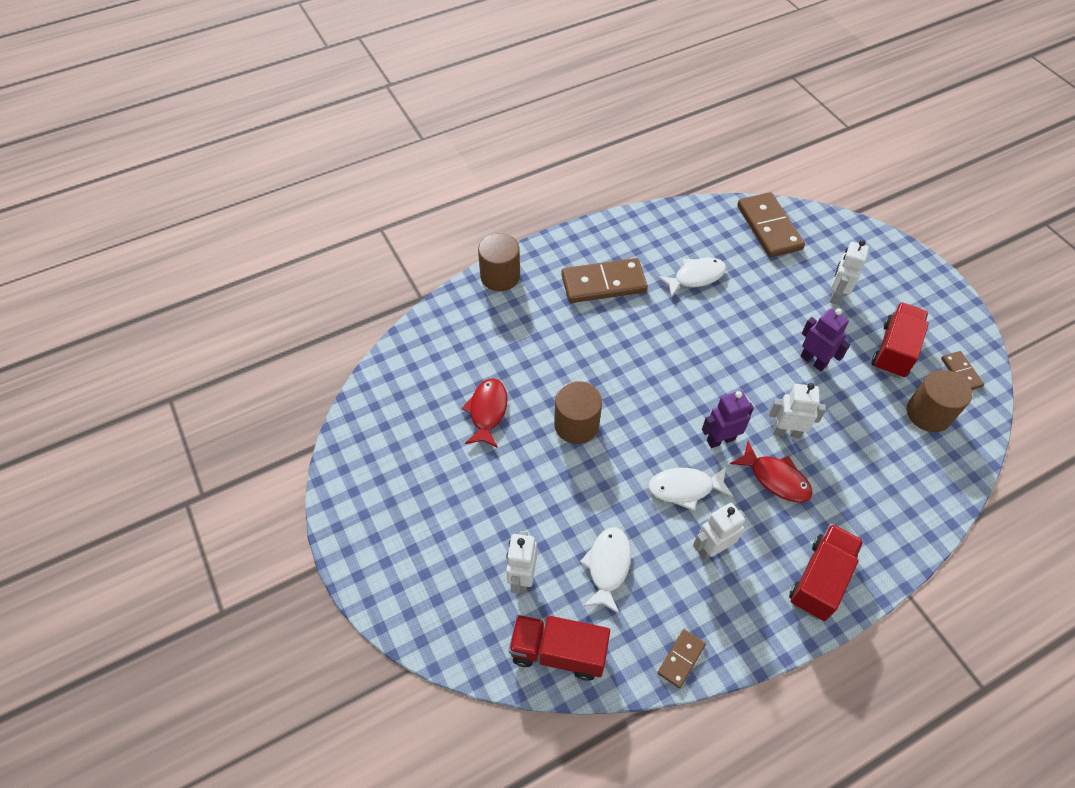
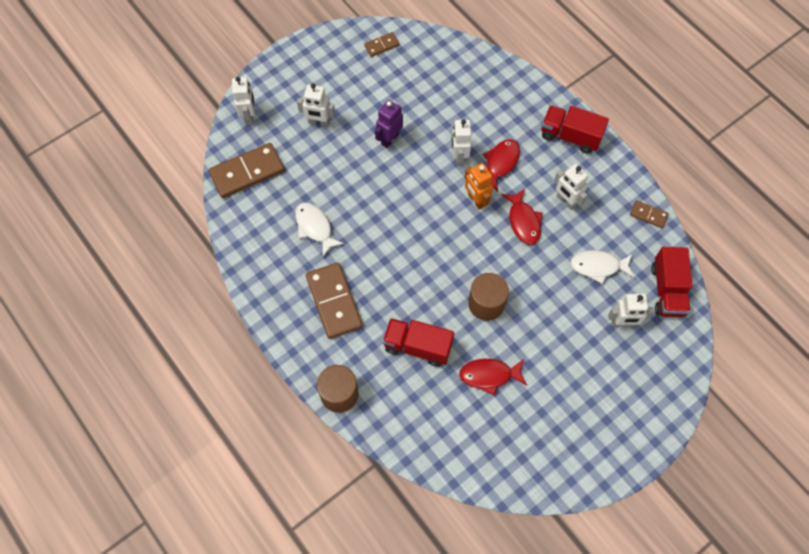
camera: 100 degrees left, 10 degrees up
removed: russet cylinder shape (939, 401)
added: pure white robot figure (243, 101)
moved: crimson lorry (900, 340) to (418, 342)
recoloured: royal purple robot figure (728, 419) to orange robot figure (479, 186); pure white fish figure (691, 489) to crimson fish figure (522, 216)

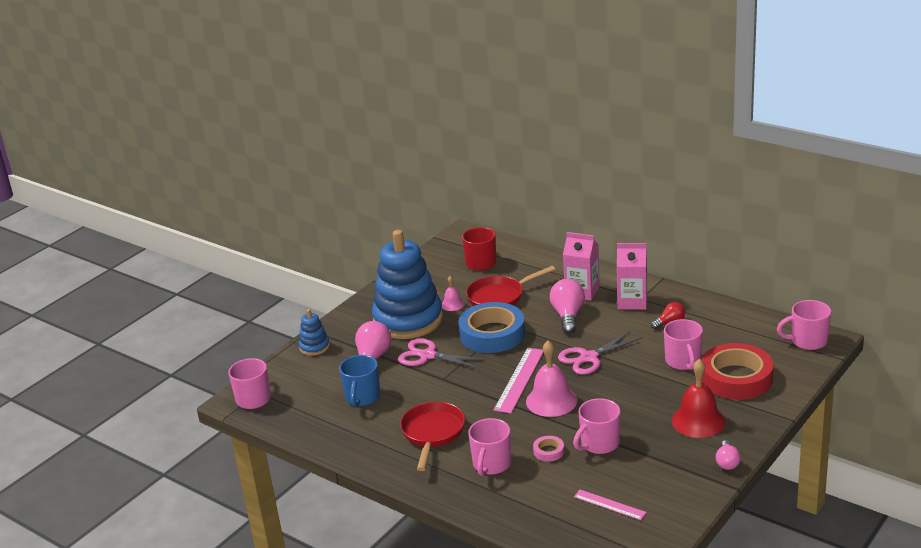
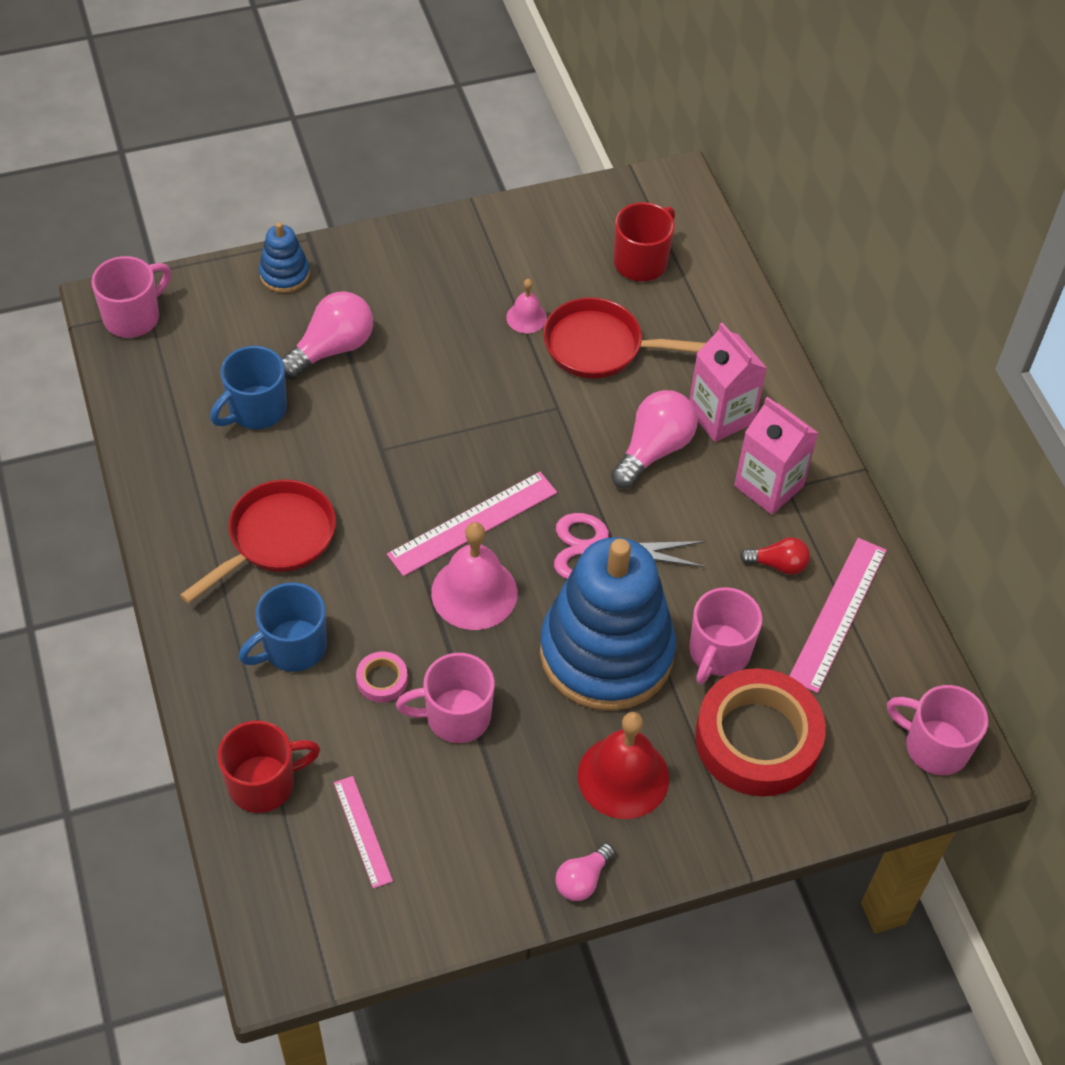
camera: 30 degrees right, 25 degrees up
removed: royal blue tape (491, 327); rose-pink pair of scissors (442, 353)
added: rose-pink ruler (838, 615); crimson coffee mug (269, 767)
moved: royal blue stacking toy (407, 284) to (608, 624)
recoloured: rose-pink coffee mug (489, 447) to royal blue coffee mug (283, 627)

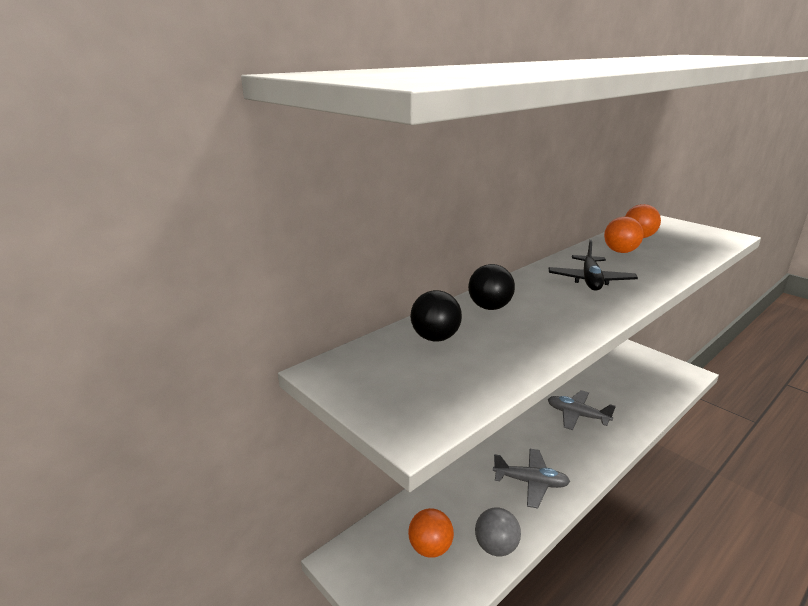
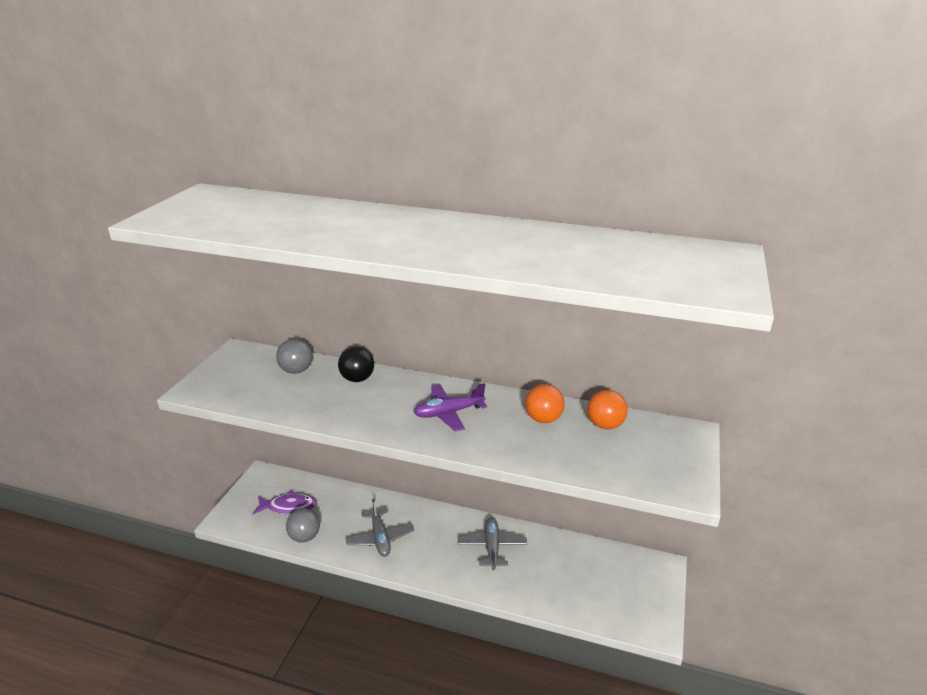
camera: 60 degrees right, 5 degrees up
replaced: orange play ball (431, 533) to royal purple fish figure (284, 503)
recoloured: jet-black aeroplane (593, 265) to royal purple aeroplane (450, 407); jet-black play ball (436, 316) to gray play ball (294, 356)

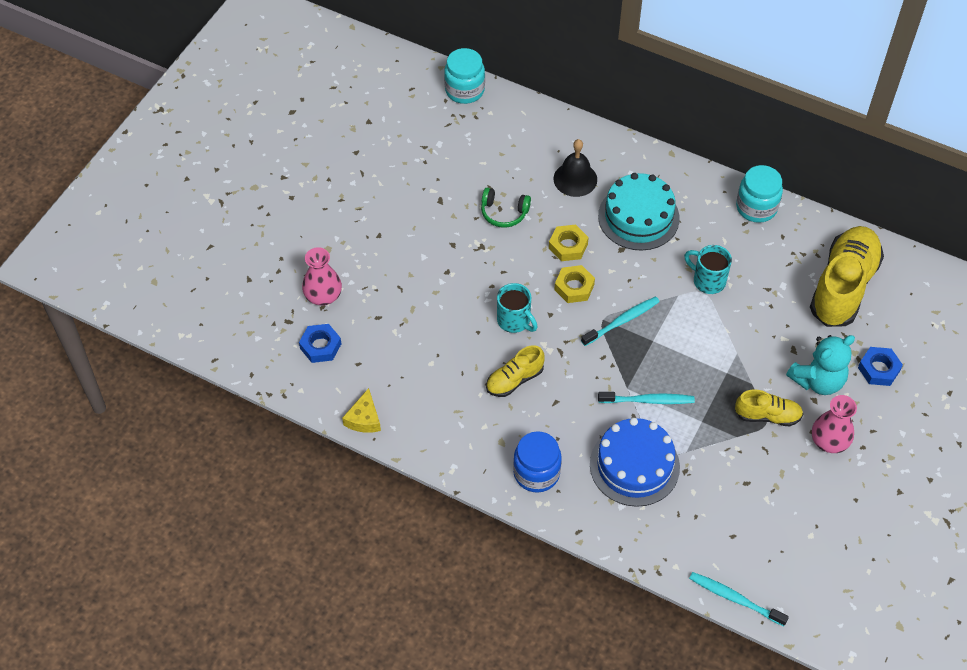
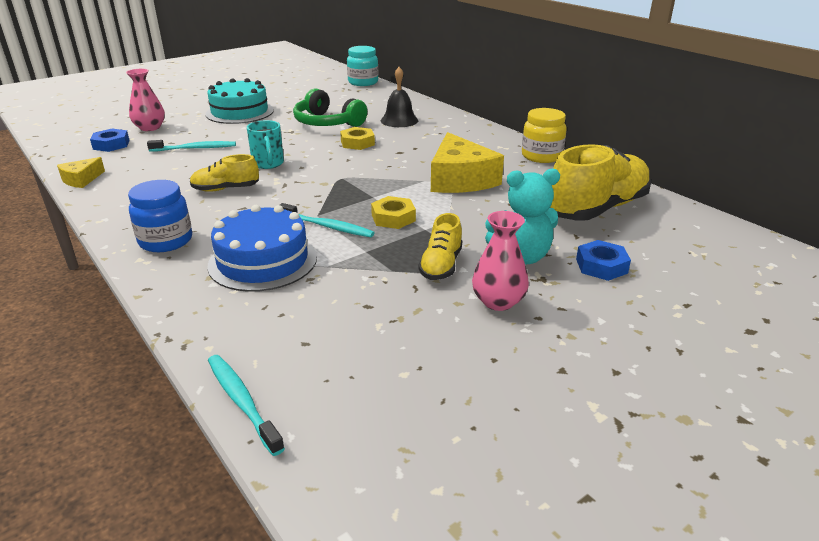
camera: 25 degrees right, 25 degrees down
moved: turquoise layer cake (639, 212) to (239, 101); yellow hex nut (574, 284) to (393, 212); turquoise toothbrush (620, 321) to (191, 146)
replaced: turquoise coffee mug (708, 269) to yellow cheese wedge (467, 162)
recoloured: turquoise jar (759, 194) to yellow jar (544, 135)
turned: yellow shoe (769, 408) = (440, 246) 75 degrees clockwise
resized: leaf-green over-ear headphones (506, 208) = (330, 107) x1.64

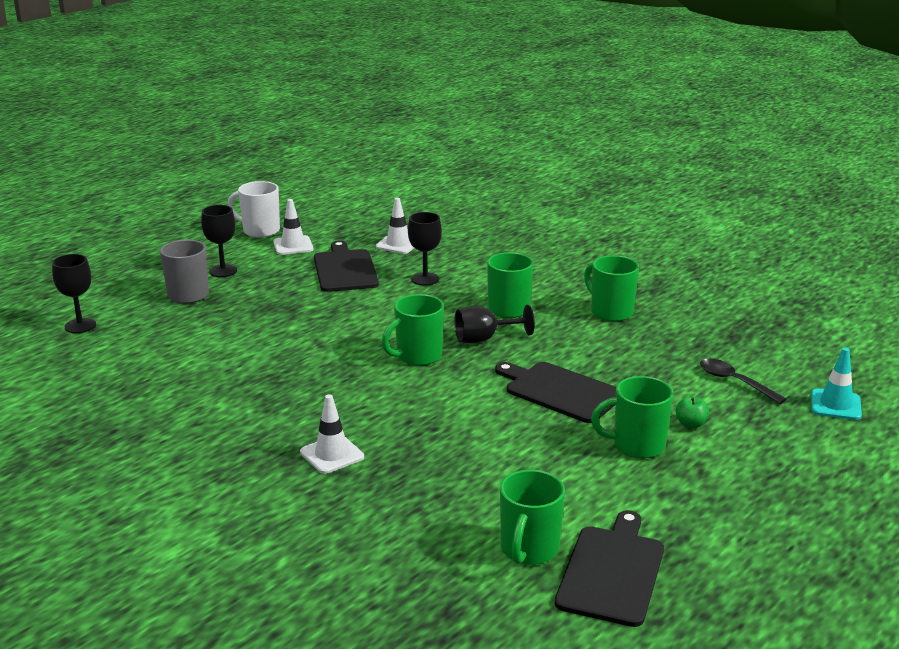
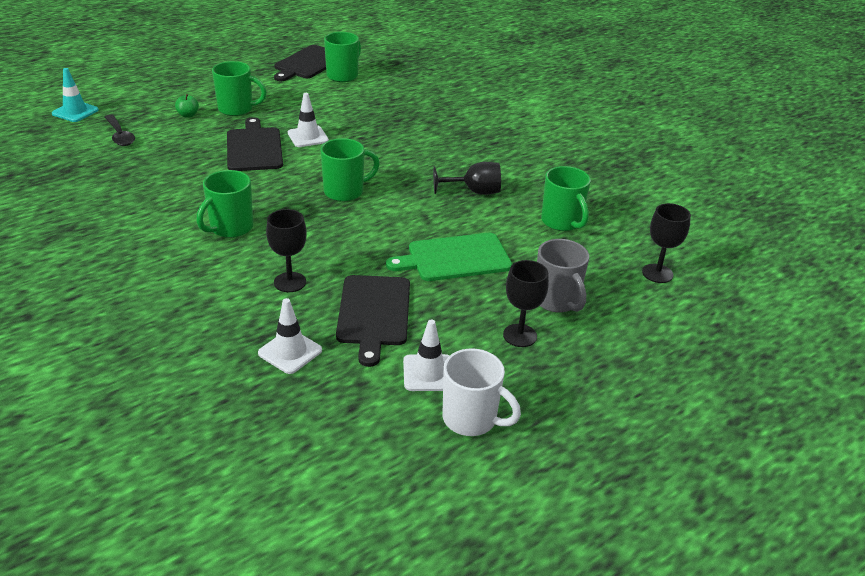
camera: 170 degrees left, 10 degrees up
added: leaf-green bread board (449, 257)
moved: leaf-green coffee mug (611, 288) to (566, 198); jet-black goblet (495, 324) to (467, 178); pure white road cone (332, 434) to (308, 120)
turned: jet-black bread board (555, 392) = (255, 144) 150 degrees counterclockwise

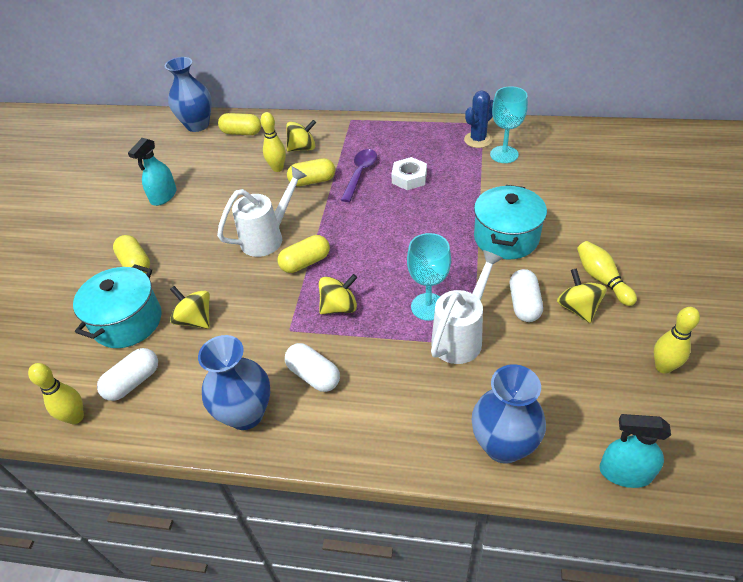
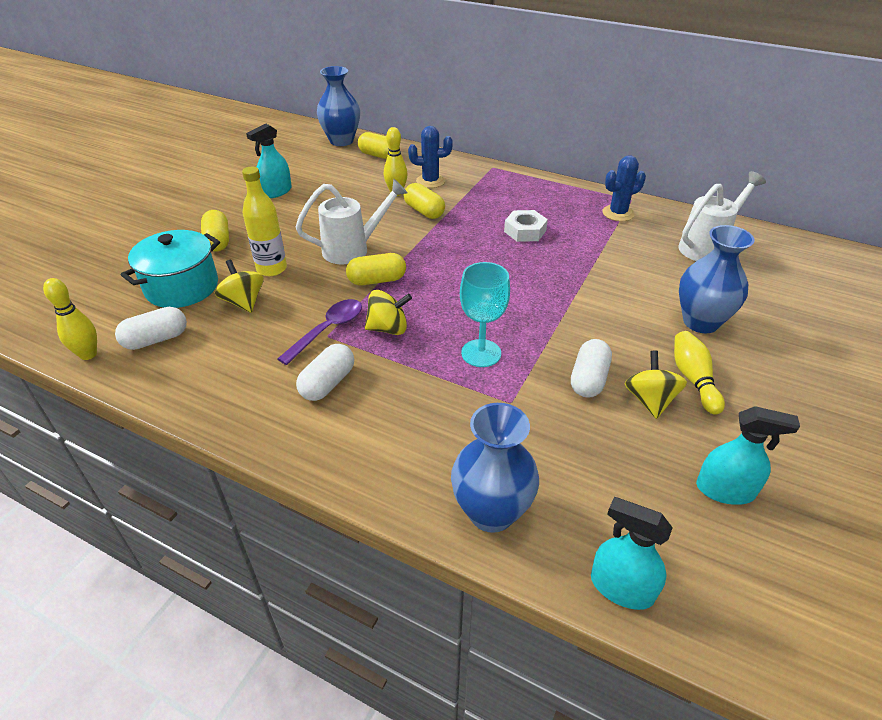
camera: 15 degrees right, 5 degrees down
removed: turquoise goblet (509, 124); turquoise pot (510, 222)
added: yellow drink bottle (264, 221)
moved: royal purple spoon (359, 175) to (319, 332); pure white watering pot (467, 307) to (722, 216); royal blue vase (234, 382) to (717, 279)
replaced: yellow spinning top (301, 136) to royal blue saguaro cactus (430, 157); yellow tenpin (677, 340) to turquoise spray bottle (748, 455)
turned: yellow pill (311, 172) = (424, 201) 45 degrees clockwise; pure white pill (312, 367) = (325, 372) 60 degrees clockwise

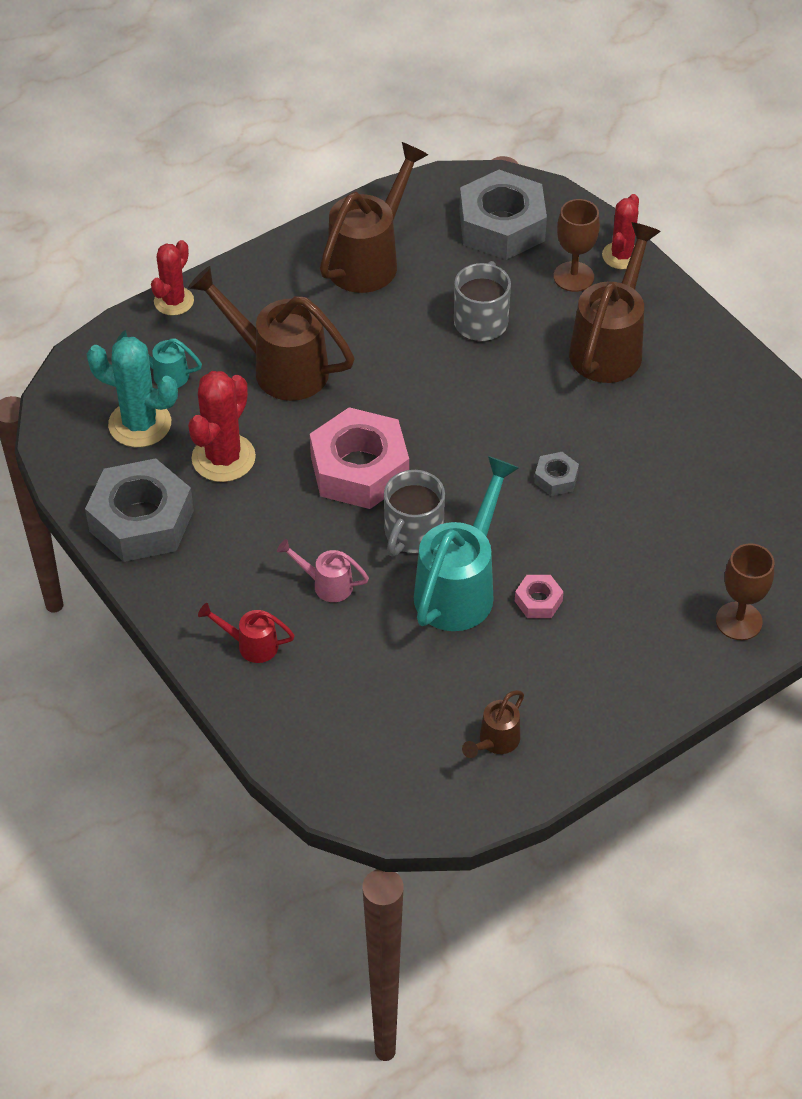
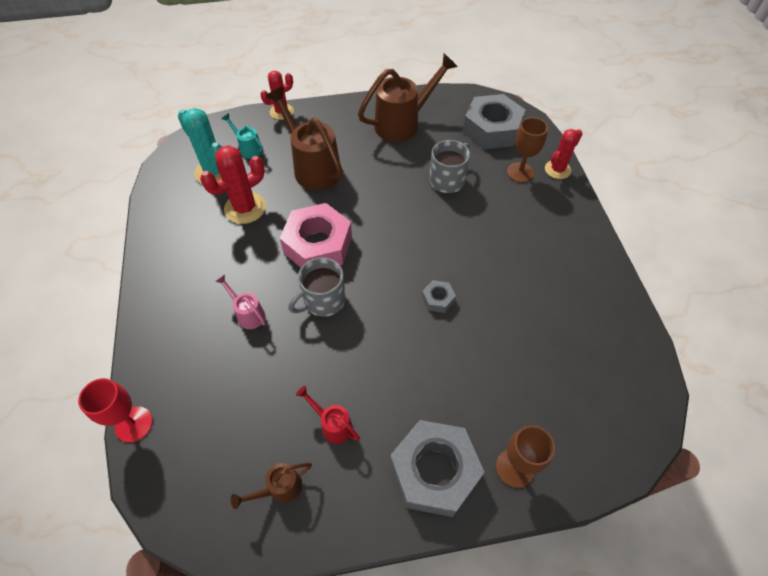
camera: 25 degrees right, 5 degrees up
removed: russet watering pot (615, 302); turquoise watering pot (466, 543); rose-pink hex nut (539, 596)
added: crimson goblet (115, 410)
moved: gray hex nut (139, 510) to (437, 468); crimson watering pot (246, 633) to (328, 415)

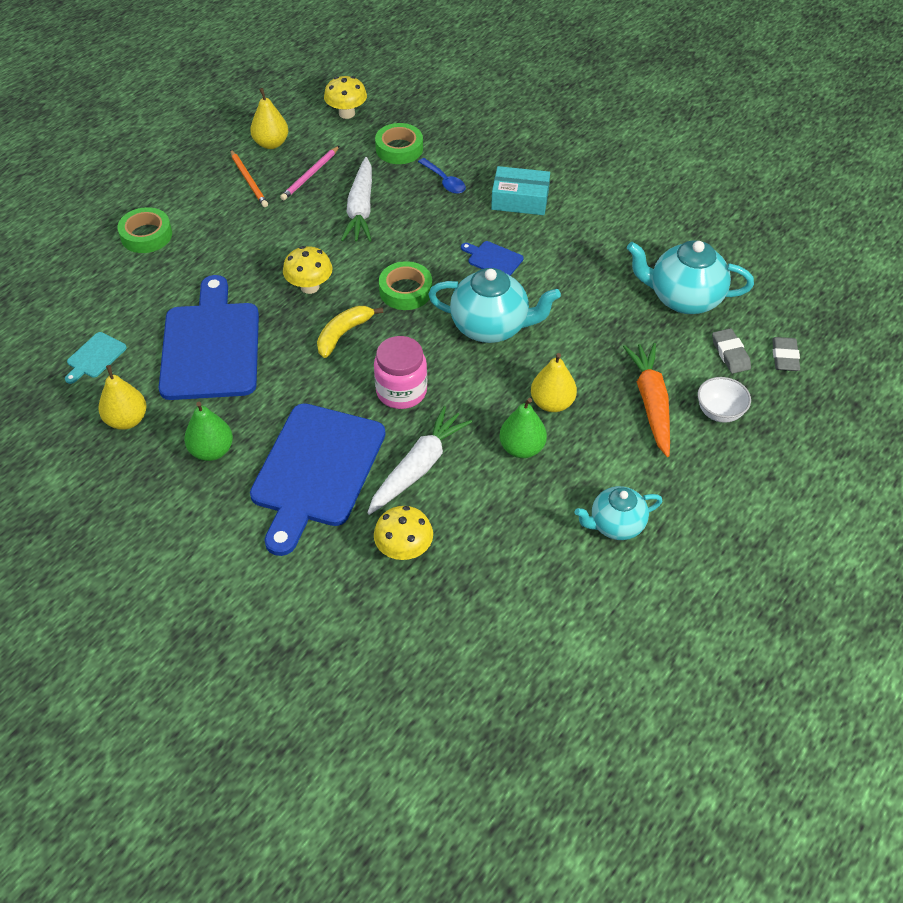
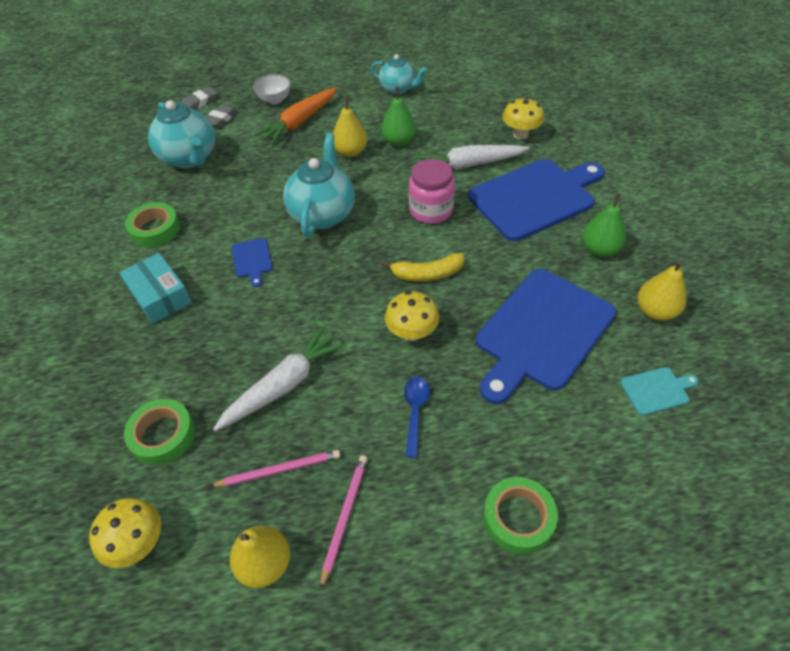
camera: 135 degrees left, 0 degrees up
moved: royal blue spoon (442, 176) to (417, 417); leaf-green tape (405, 285) to (152, 224)
recoloured: orange wooden pencil (249, 178) to rose-pink wooden pencil (344, 522)
turned: turquoise teapot (494, 305) = (319, 185) 45 degrees clockwise

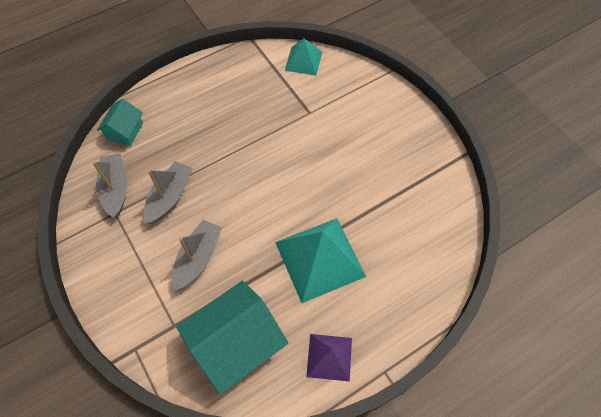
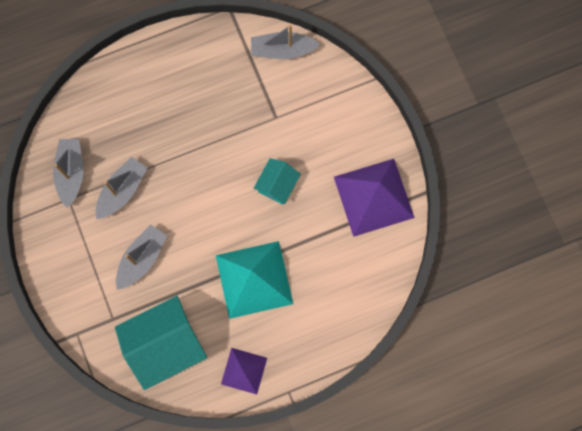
camera: 10 degrees right, 15 degrees up
added: royal purple pyramid shape (374, 198)
moved: turquoise cottage (120, 122) to (277, 181)
replaced: turquoise pyramid shape (303, 57) to gray boat (285, 42)

